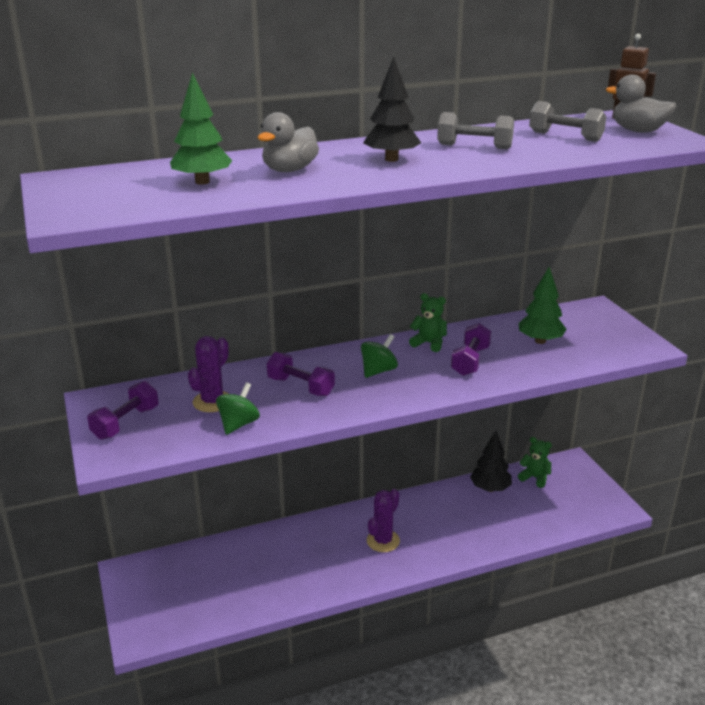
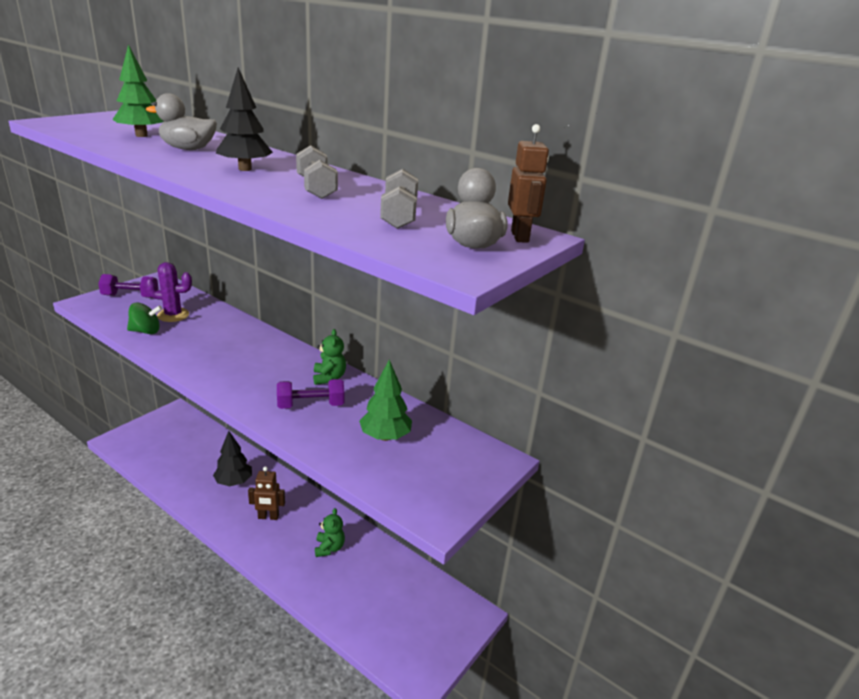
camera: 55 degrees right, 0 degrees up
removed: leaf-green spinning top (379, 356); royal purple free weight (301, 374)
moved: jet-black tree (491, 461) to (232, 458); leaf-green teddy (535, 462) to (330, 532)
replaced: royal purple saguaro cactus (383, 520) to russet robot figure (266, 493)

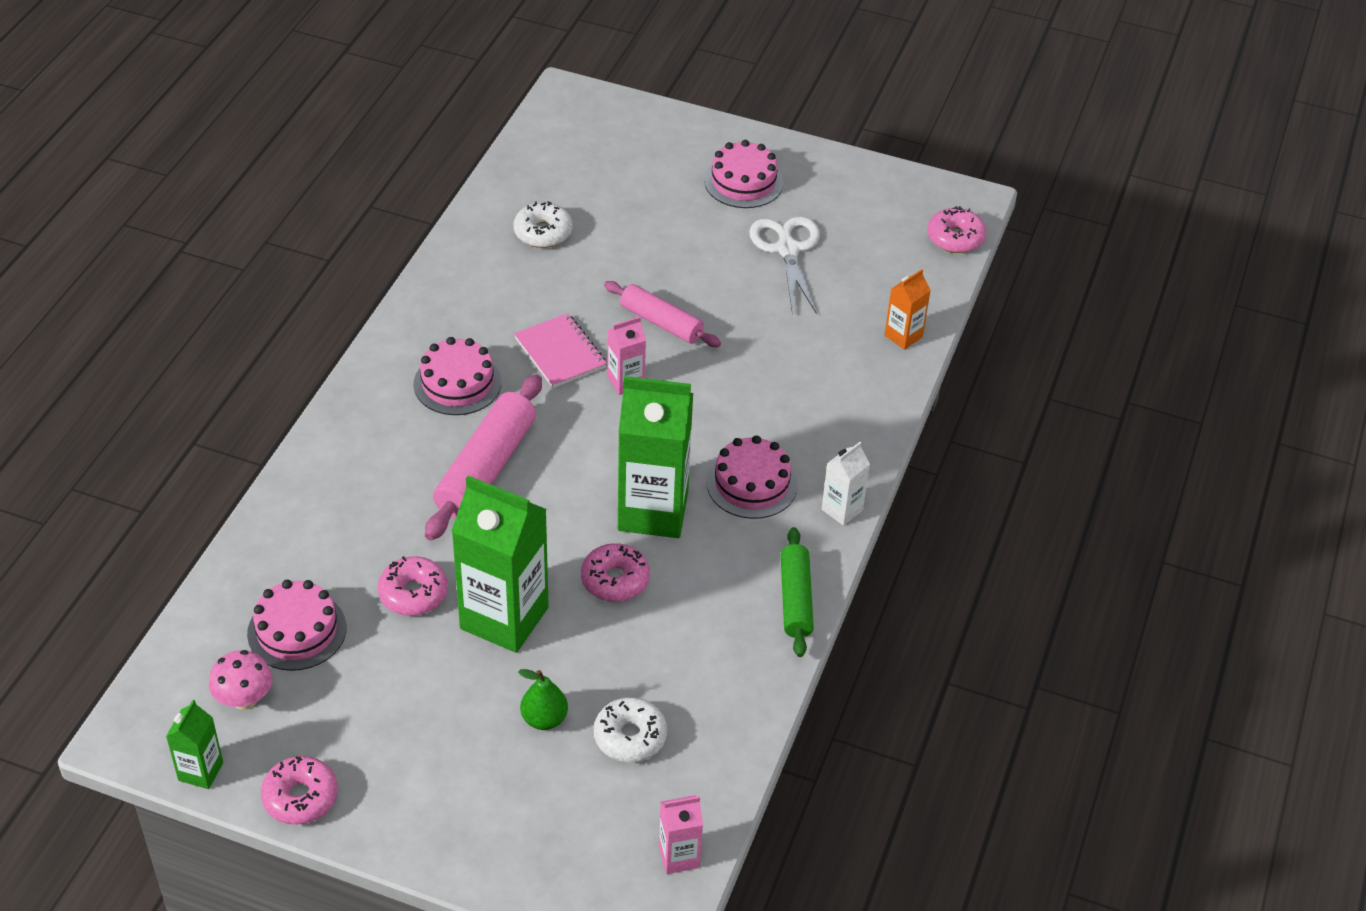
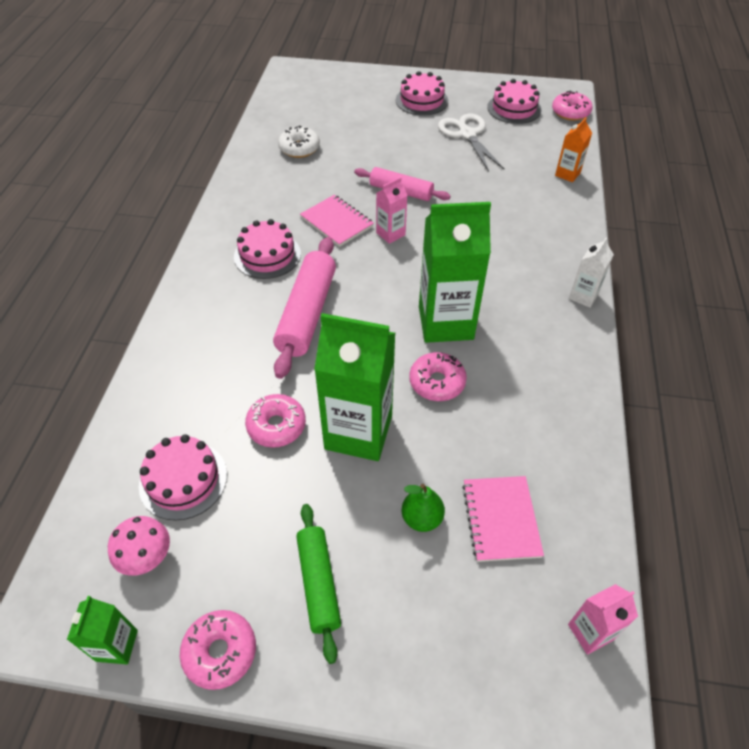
camera: 10 degrees left, 5 degrees up
moved: rose-pink layer cake (752, 477) to (514, 101); leaf-green dough roller (797, 592) to (318, 584)
replaced: pure white doughnut (630, 730) to rose-pink notepad (503, 519)

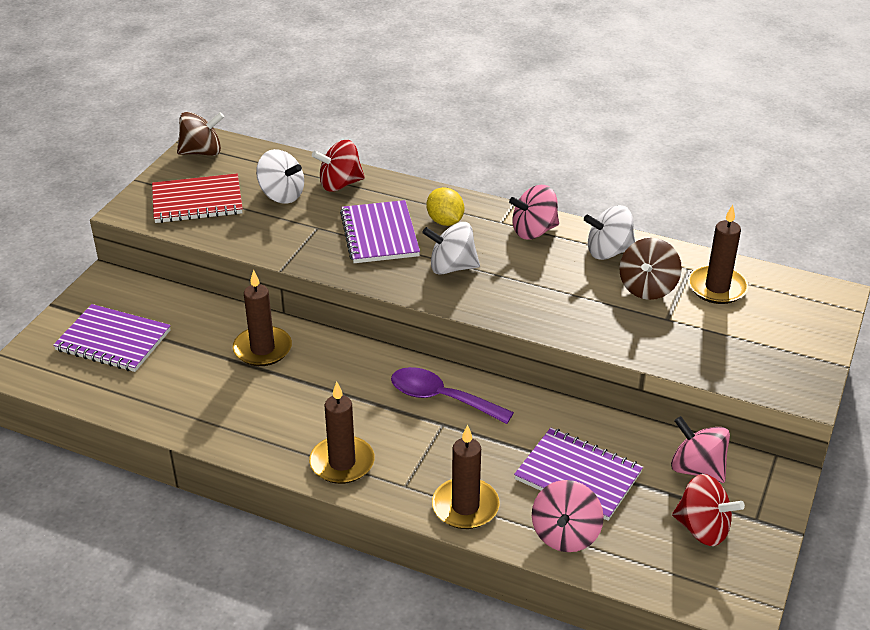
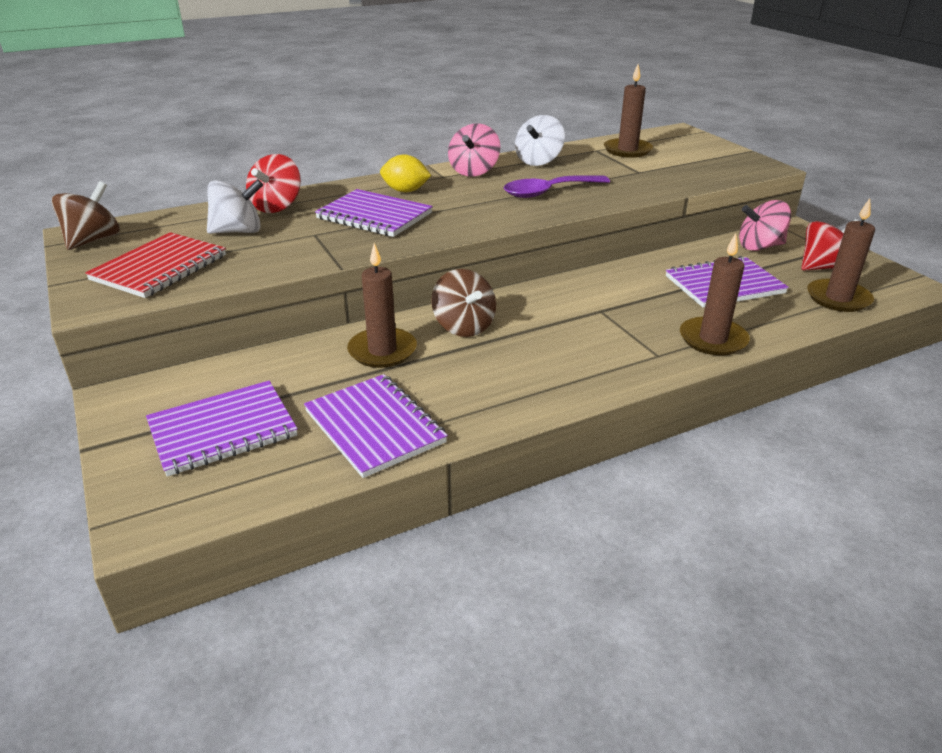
camera: 50 degrees left, 5 degrees down
removed: pure white spinning top (451, 248); rose-pink spinning top (568, 516)
added: royal purple notepad (376, 426)
moved: russet spinning top (650, 269) to (463, 303); royal purple spoon (452, 395) to (557, 186); russet candle (342, 433) to (841, 255)

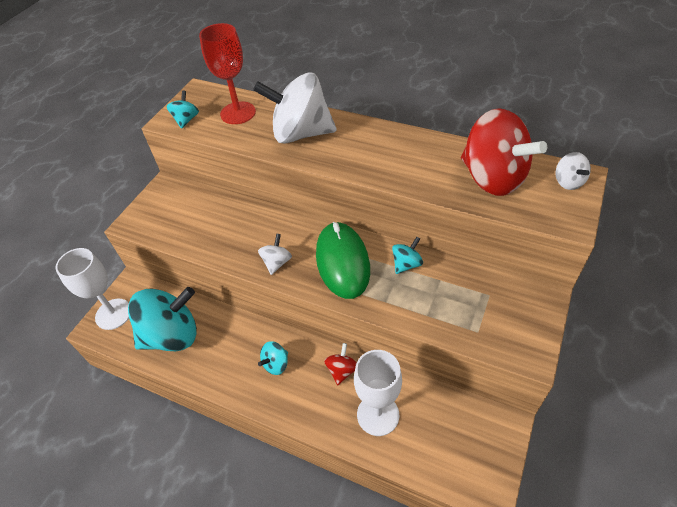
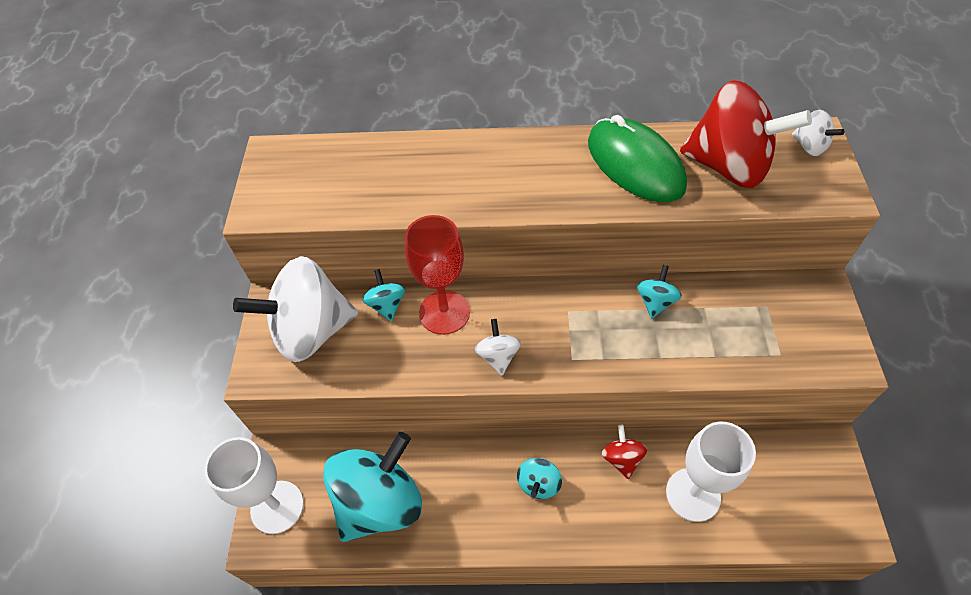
camera: 25 degrees left, 5 degrees up
moved: crimson goblet (227, 73) to (437, 275); pure white spinning top (294, 108) to (295, 309); turquoise spinning top (183, 110) to (383, 295); leaf-green mouse (343, 260) to (637, 158)

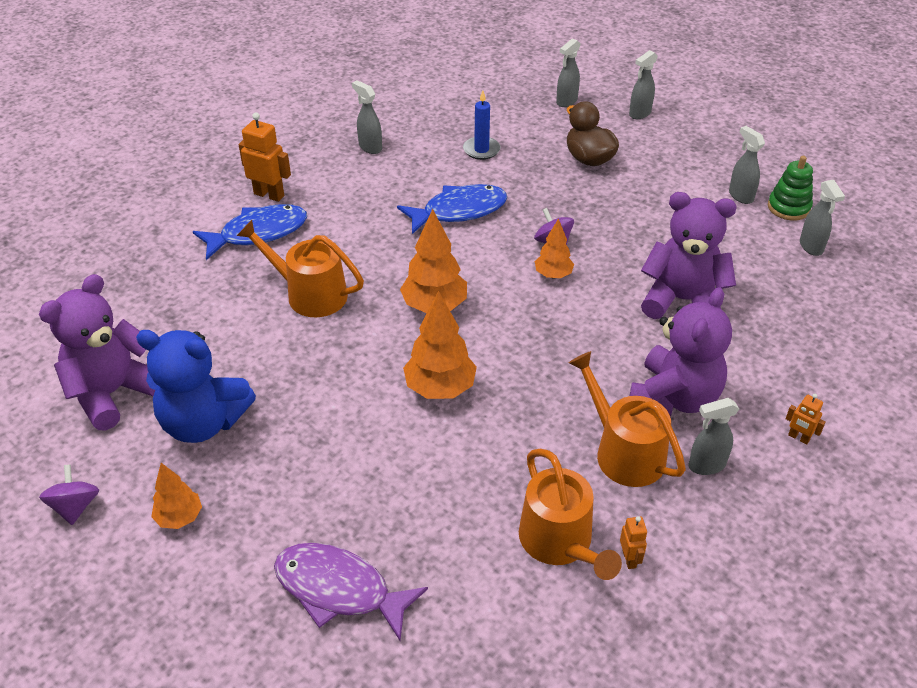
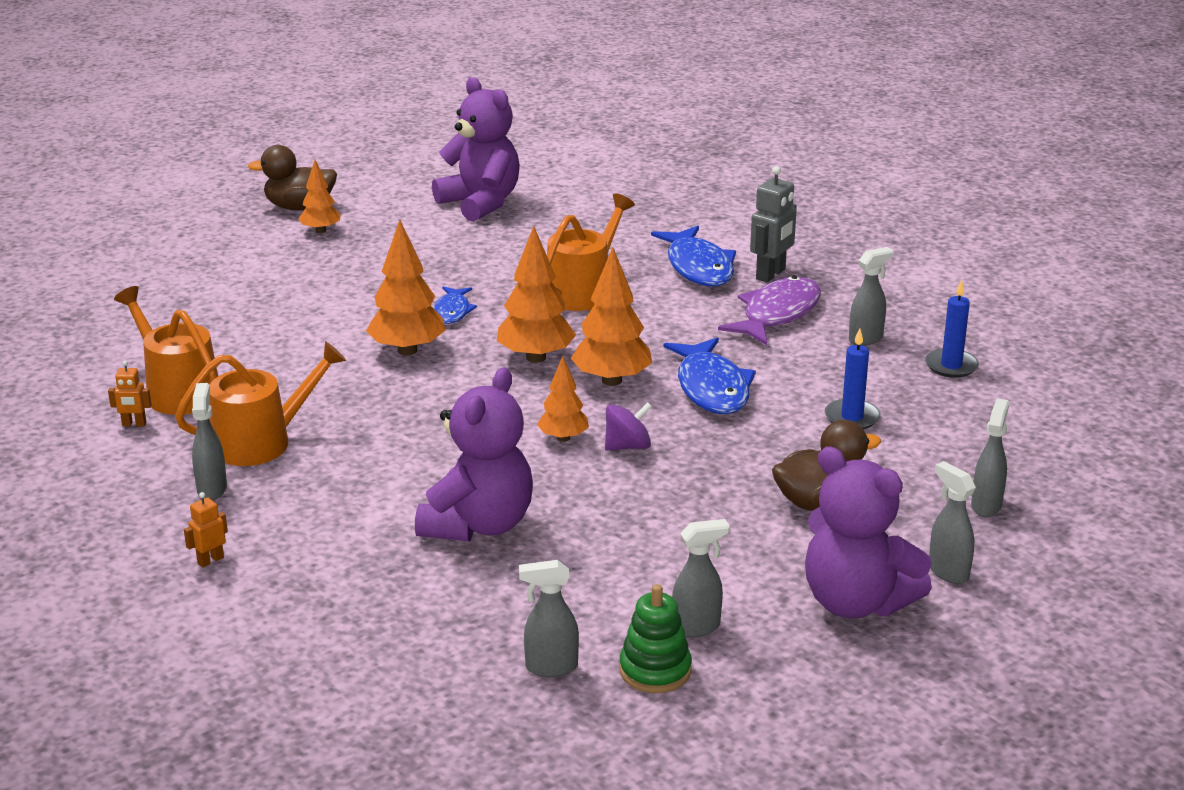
camera: 100 degrees right, 15 degrees down
removed: royal blue teddy (196, 386); royal purple spinning top (69, 494)
added: russet duck (292, 177); orange tree (611, 316); royal blue candle (952, 328); royal blue fish figure (455, 305)
moved: royal purple teddy (681, 352) to (868, 532); royal purple fish figure (351, 591) to (769, 310)
recoloured: orange robot figure (265, 157) to gray robot figure (773, 224)
turned: gray spray bottle (568, 72) = (990, 457) 60 degrees clockwise; orange watering pot (570, 514) = (166, 350) 60 degrees clockwise

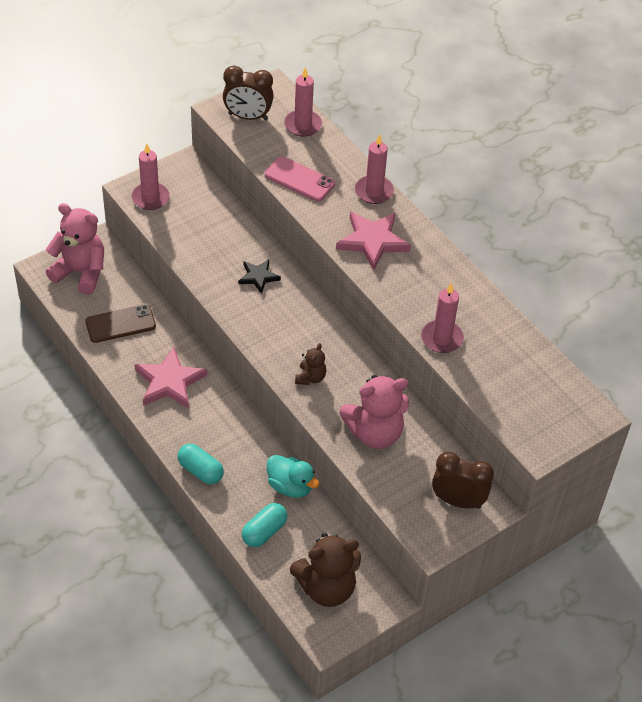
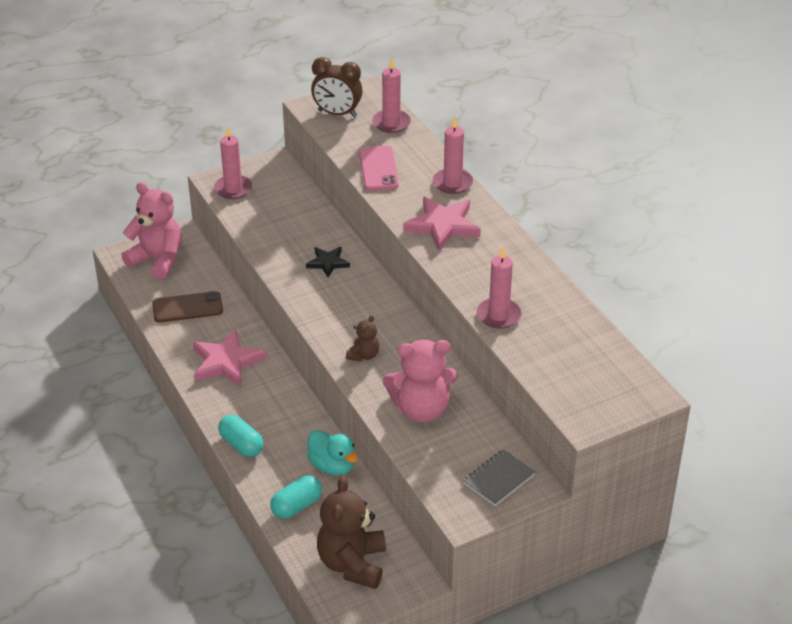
camera: 10 degrees right, 10 degrees down
replaced: russet bedside clock (463, 480) to gray notepad (499, 477)
turned: rose-pink smartphone (300, 179) = (379, 168) 45 degrees clockwise; russet teddy (325, 570) = (351, 532) 105 degrees clockwise

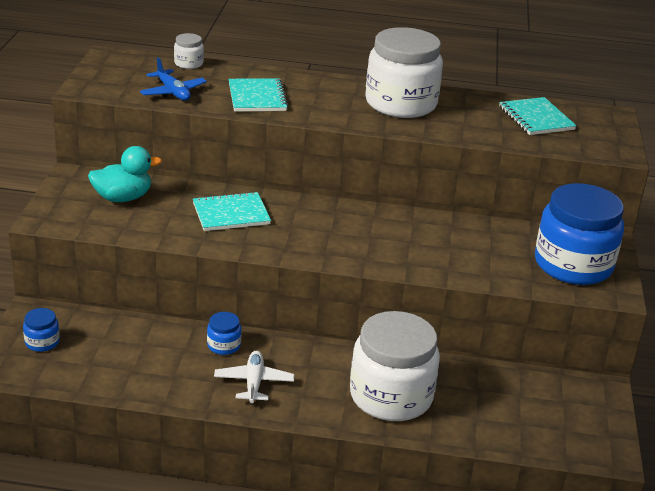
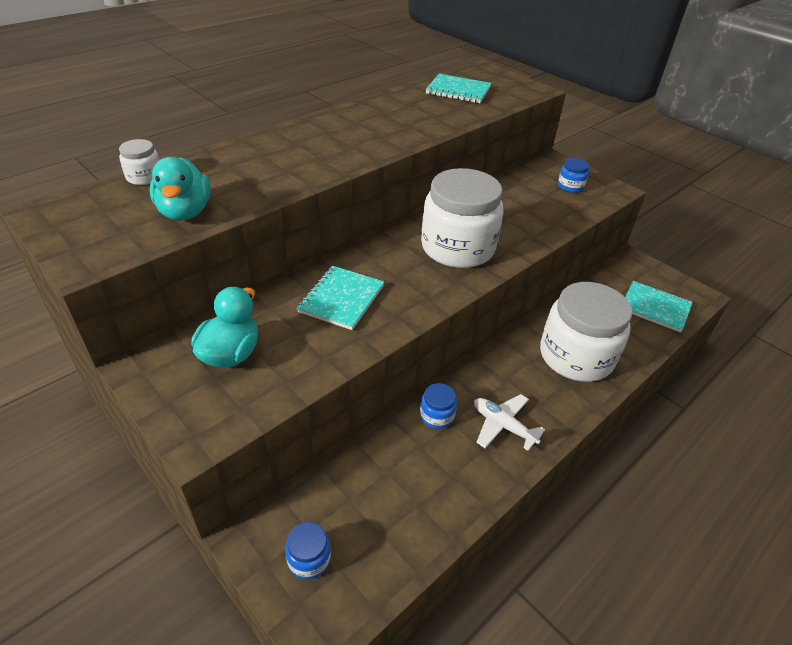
camera: 50 degrees left, 10 degrees up
moved: pure white jar (404, 72) to (462, 218); turquoise notepad (258, 94) to (659, 307)
replaced: royal blue aeroplane (173, 79) to turquoise duck (180, 188)
resized: royal blue jar (579, 234) = (573, 175) x0.42

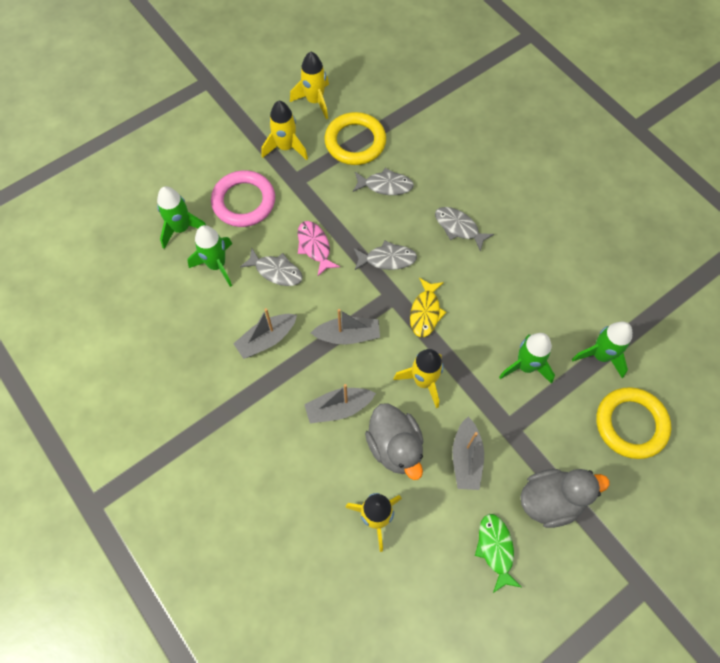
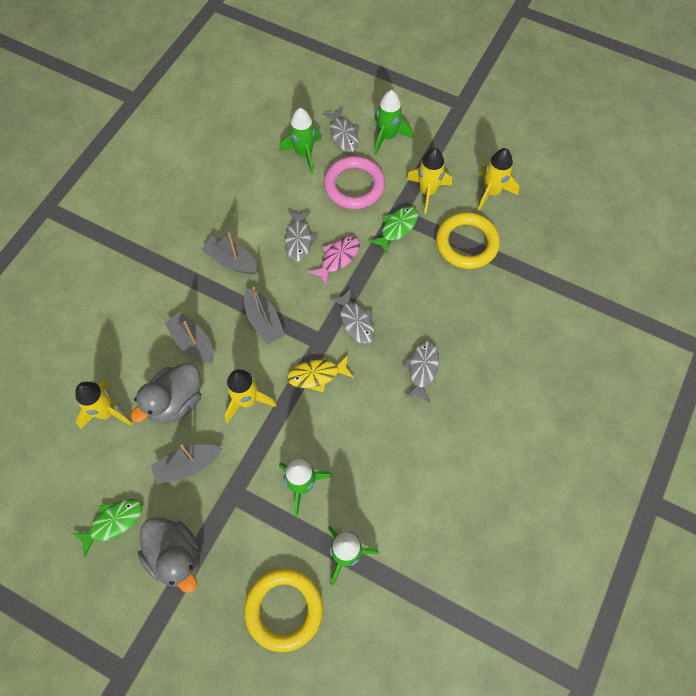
camera: 65 degrees right, 0 degrees up
added: leaf-green fish figure (393, 230)
moved: gray fish figure (383, 181) to (341, 129); leaf-green toy rocket (210, 256) to (393, 122)

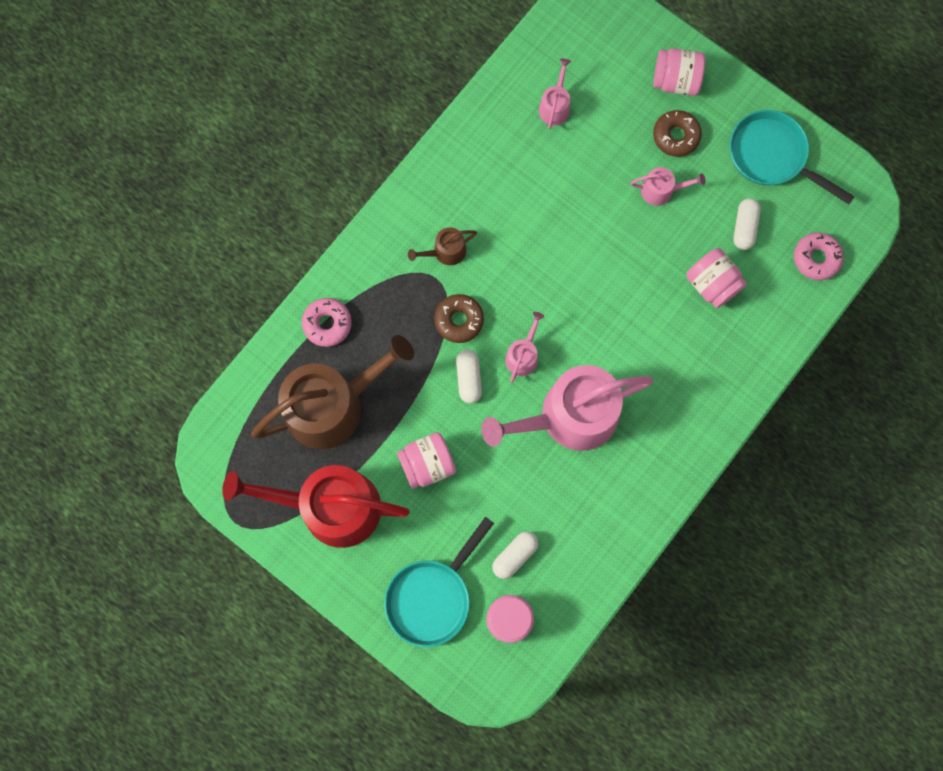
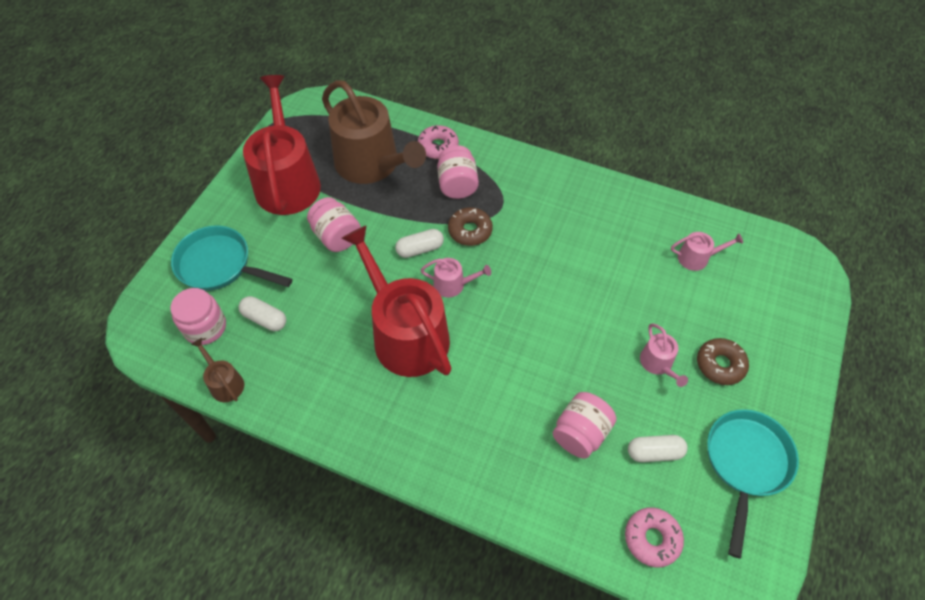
camera: 75 degrees right, 20 degrees down
moved: rose-pink jar (679, 72) to (458, 172); russet watering pot (442, 246) to (217, 370)
recoloured: rose-pink watering pot (567, 408) to crimson watering pot (397, 301)

